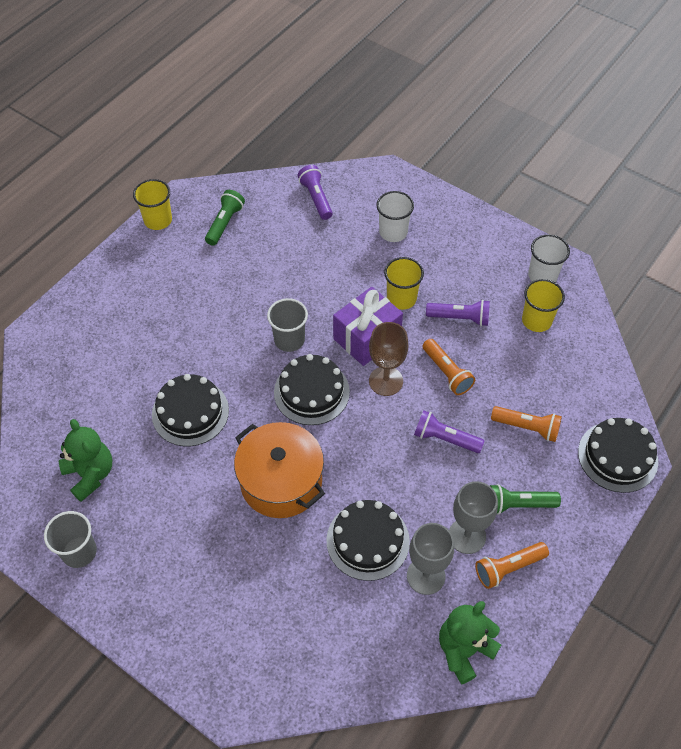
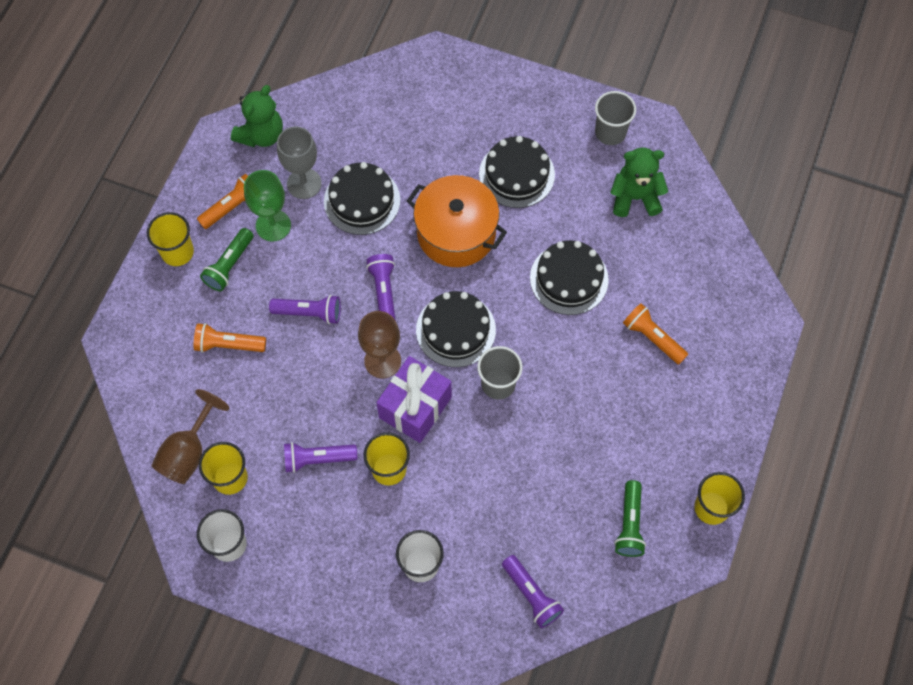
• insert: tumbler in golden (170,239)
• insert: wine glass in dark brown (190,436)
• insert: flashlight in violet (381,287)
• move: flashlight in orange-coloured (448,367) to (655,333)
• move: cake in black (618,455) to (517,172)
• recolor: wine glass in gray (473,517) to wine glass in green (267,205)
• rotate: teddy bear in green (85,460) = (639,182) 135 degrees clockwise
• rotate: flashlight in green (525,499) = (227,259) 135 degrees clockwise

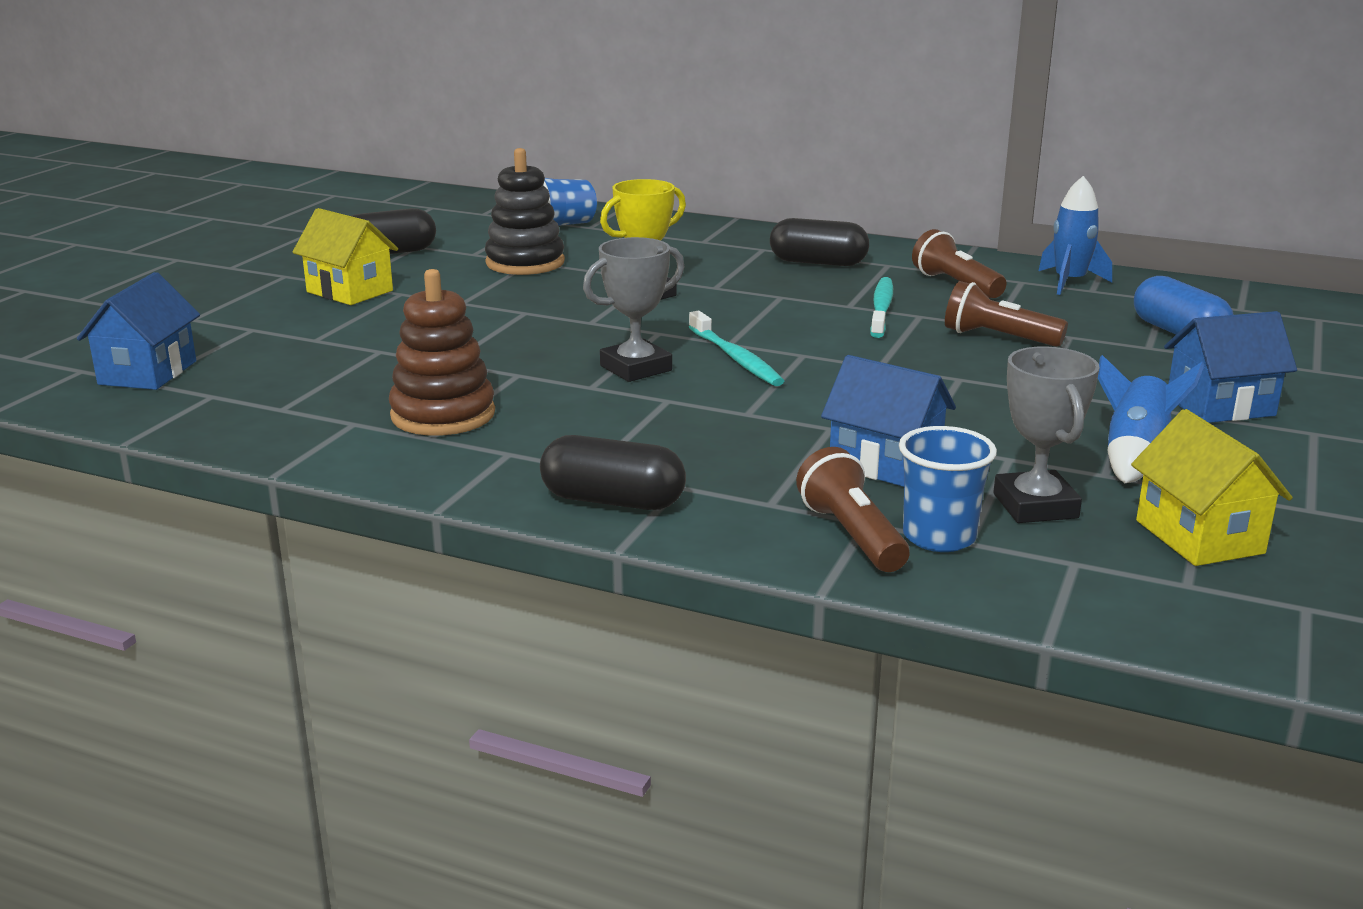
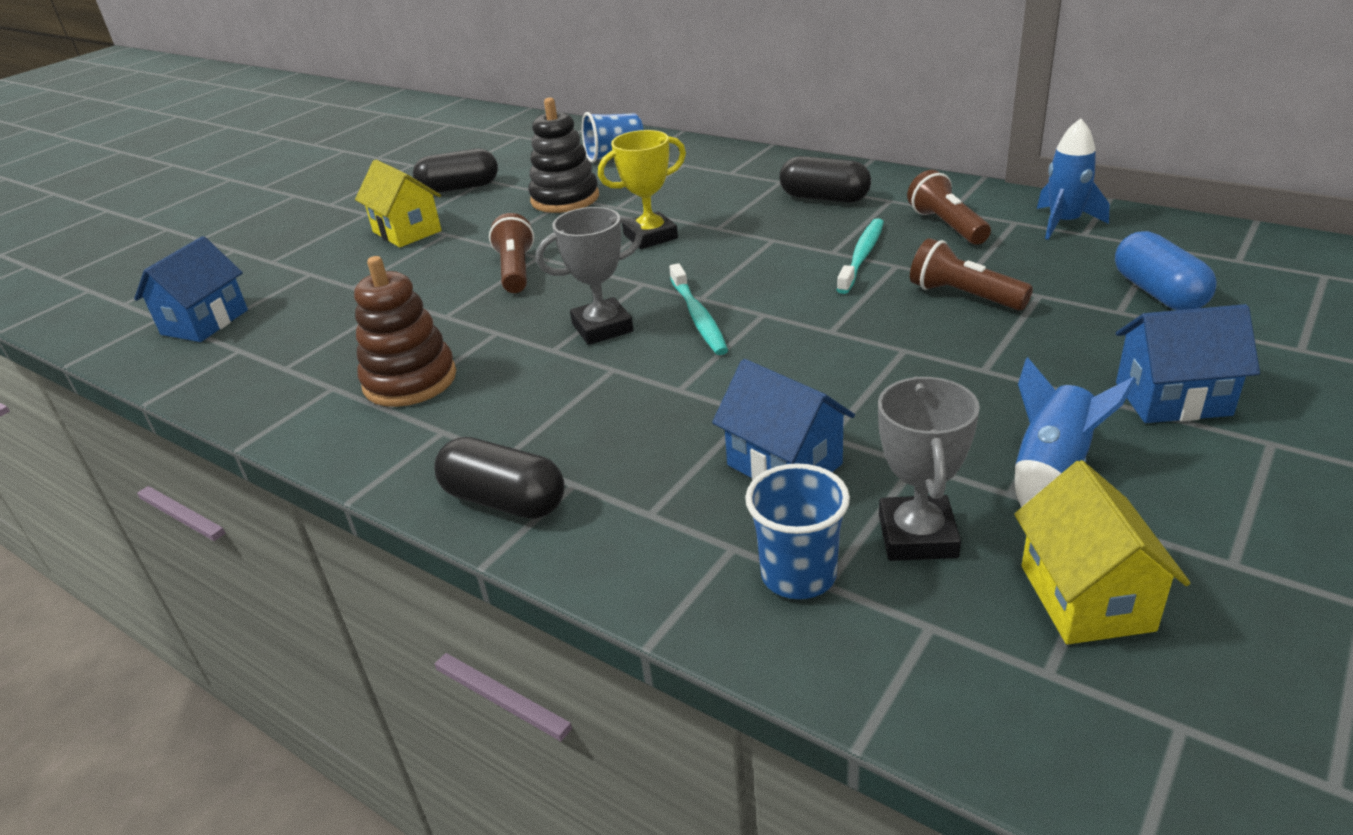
• move: flashlight in dark brown (852,509) to (511,253)

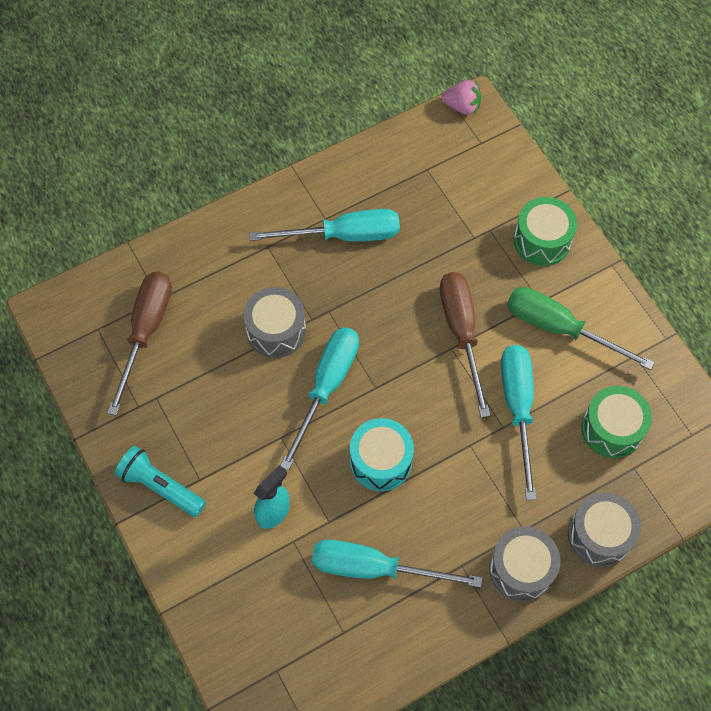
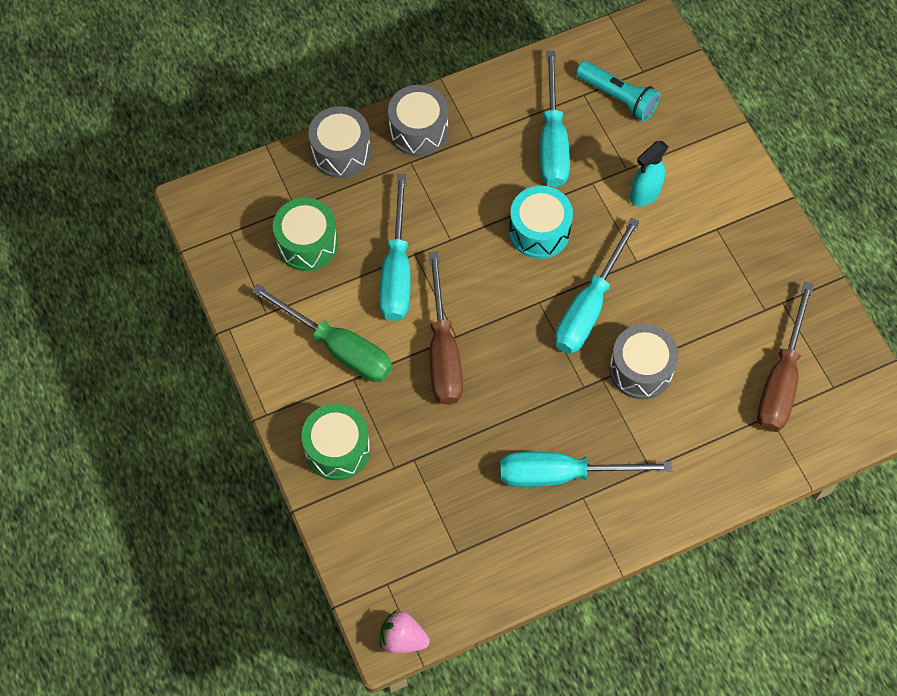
• move: flashlight in aqua (160,481) to (618,91)
• rotate: screwdriver in aqua (397,564) = (555,119) 75 degrees clockwise

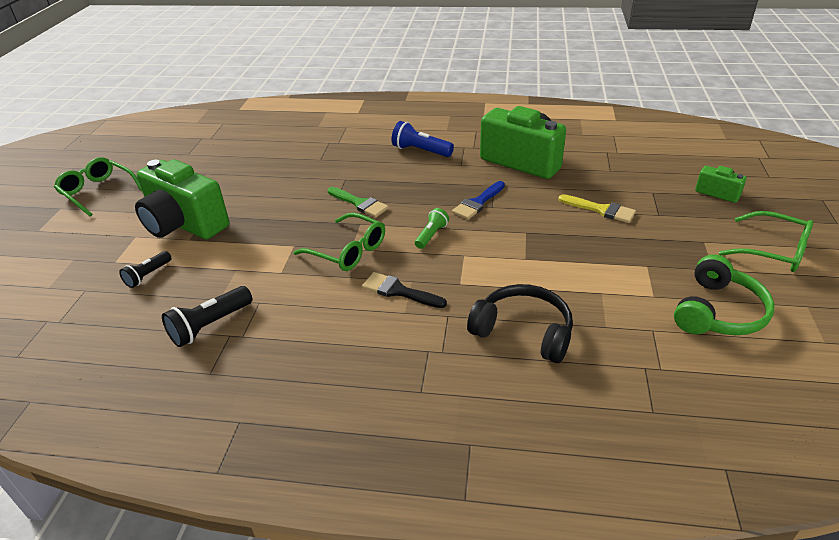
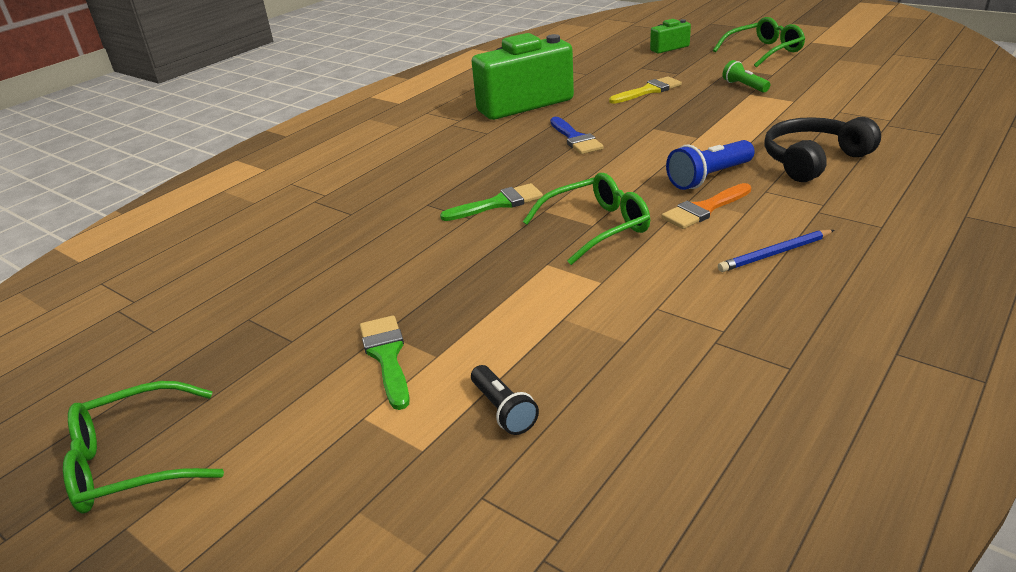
• delete: flashlight in black (207,316)
• delete: headphones in green (724,295)
• insert: pencil in royal blue (776,251)
• move: flashlight in royal blue (423,139) to (710,165)
• move: flashlight in green (432,228) to (746,76)
• replace: compact camera in green (182,199) to paintbrush in green (385,363)
• recolor: paintbrush in black (404,290) to paintbrush in orange-coloured (706,206)

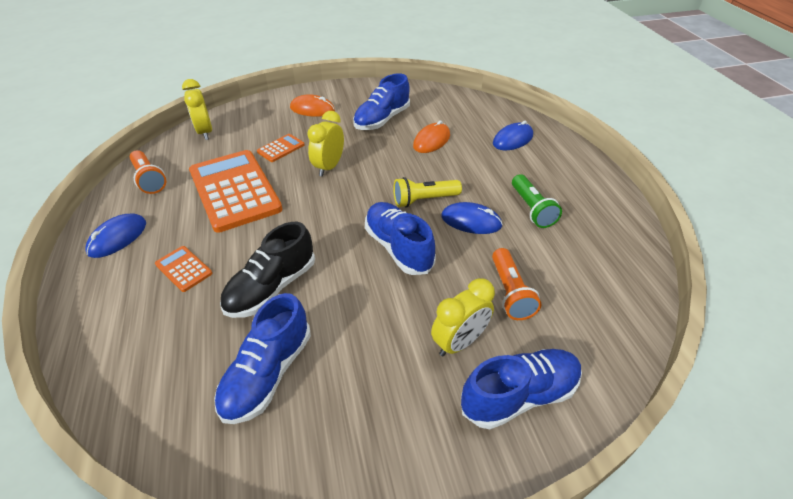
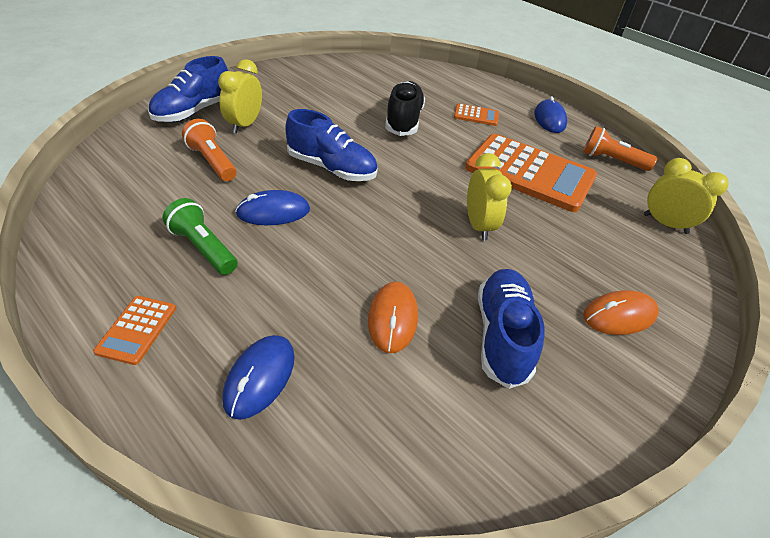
• delete: lace-up shoe in royal blue (262,358)
• delete: flashlight in golden (427,192)
• move: calculator in orange-coloured (280,148) to (134,330)

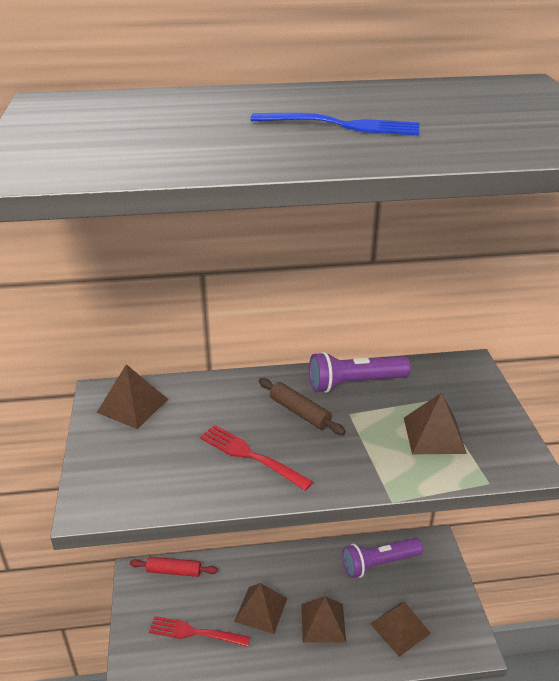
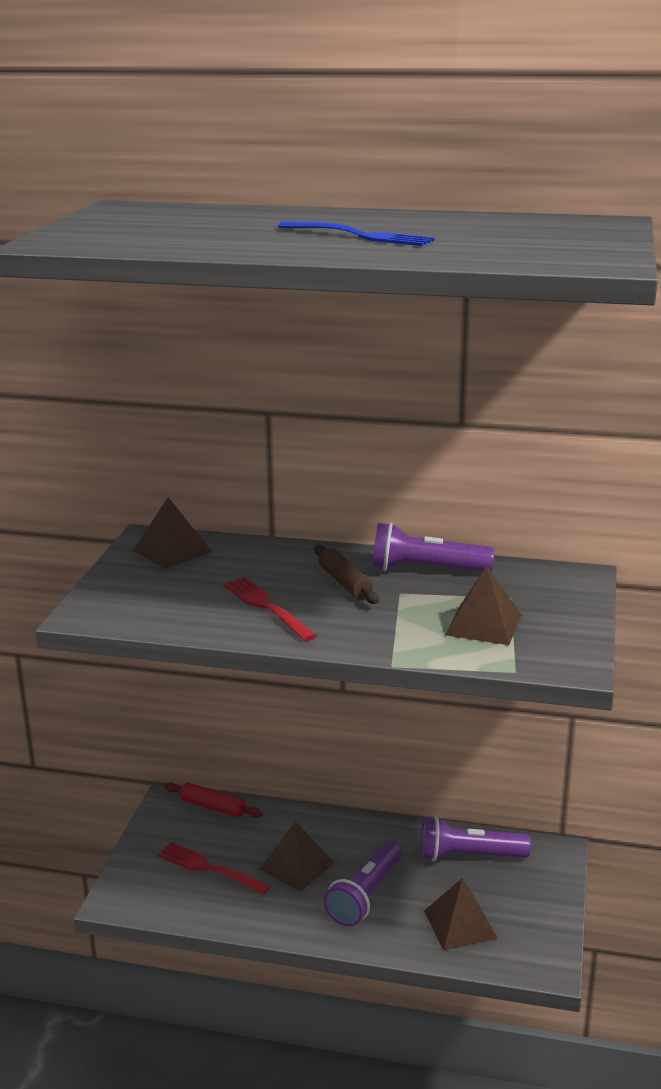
• replace: solid pyramid in dark brown (323,619) to flashlight in violet (363,883)

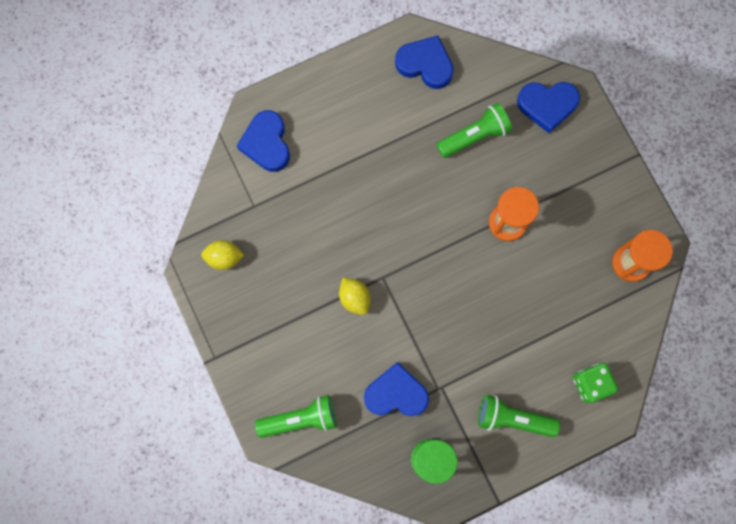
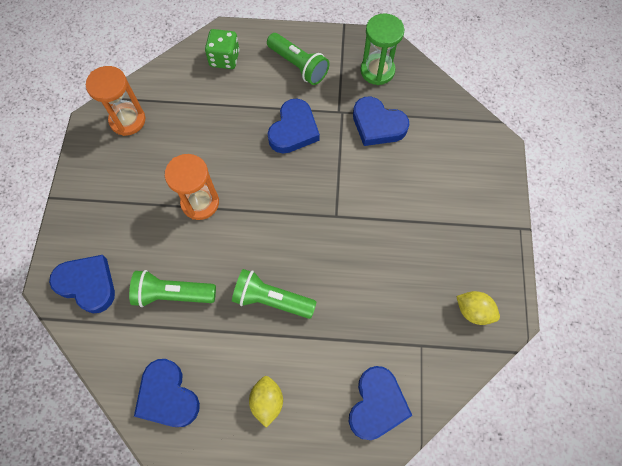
• insert: heart shape in royal blue (294,126)
• move: flashlight in green (296,416) to (274,294)
• move: citrus fruit in golden (354,296) to (266,402)

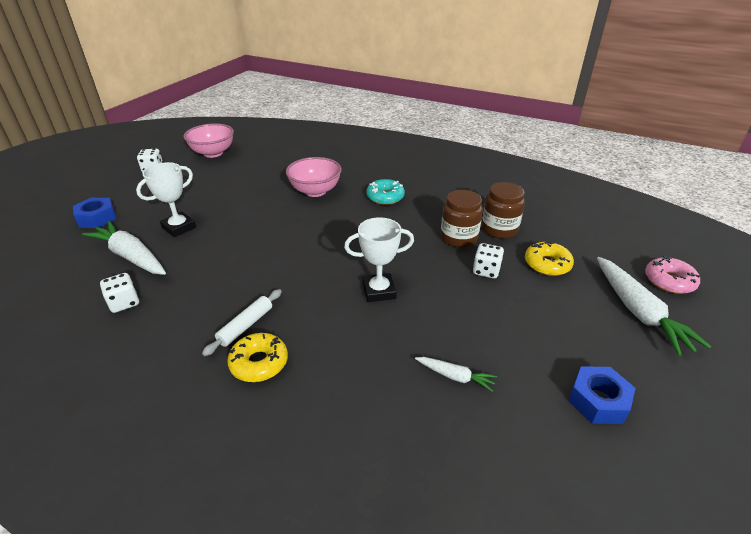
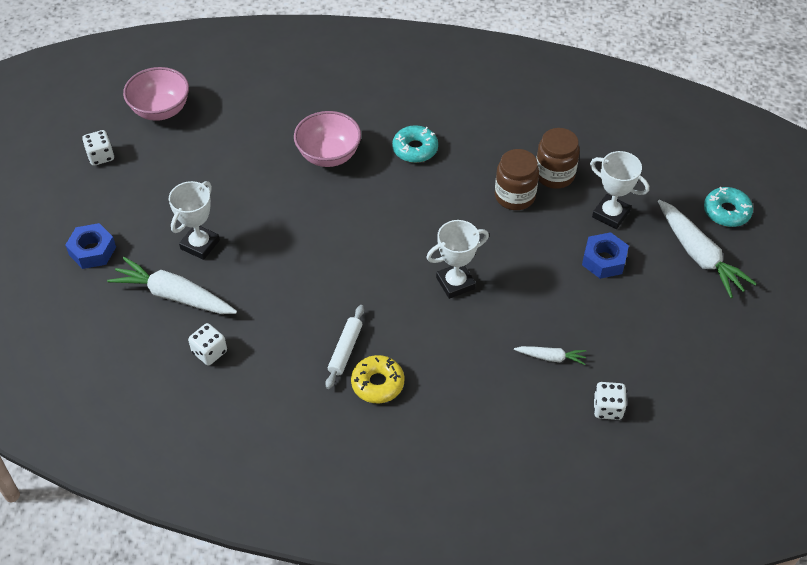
• move: dice in white (488,261) to (610,401)
• move: hexagon nut in royal blue (601,395) to (605,255)
• replace: donut in golden (549,258) to award cup in white (619,190)
• recolor: donut in rose-pink (672,275) to donut in aqua (728,207)

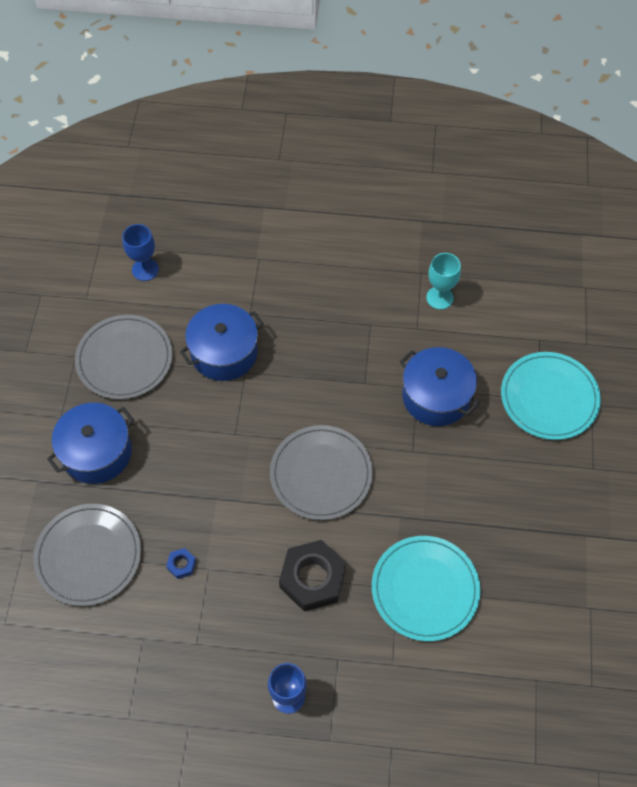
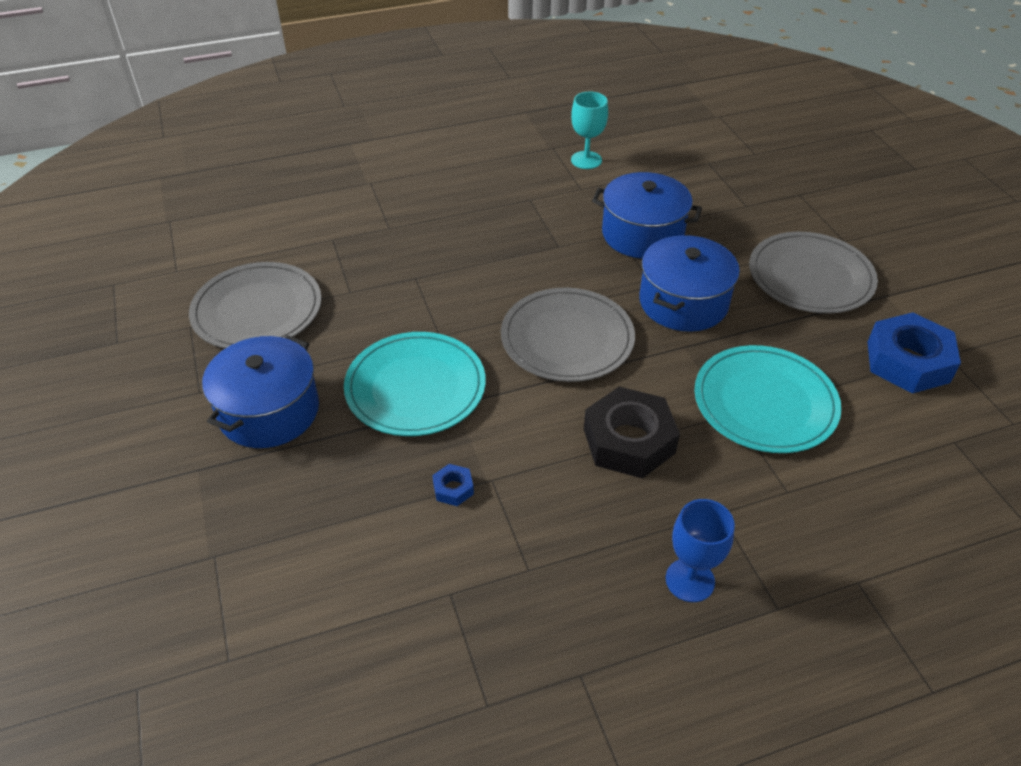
• delete: wine glass in royal blue (140,252)
• insert: hexagon nut in royal blue (914,353)
• move: plate in gray (87,555) to (813,273)
• move: cooking pot in royal blue (222,342) to (689,283)
• move: plate in aqua (551,396) to (415,384)

